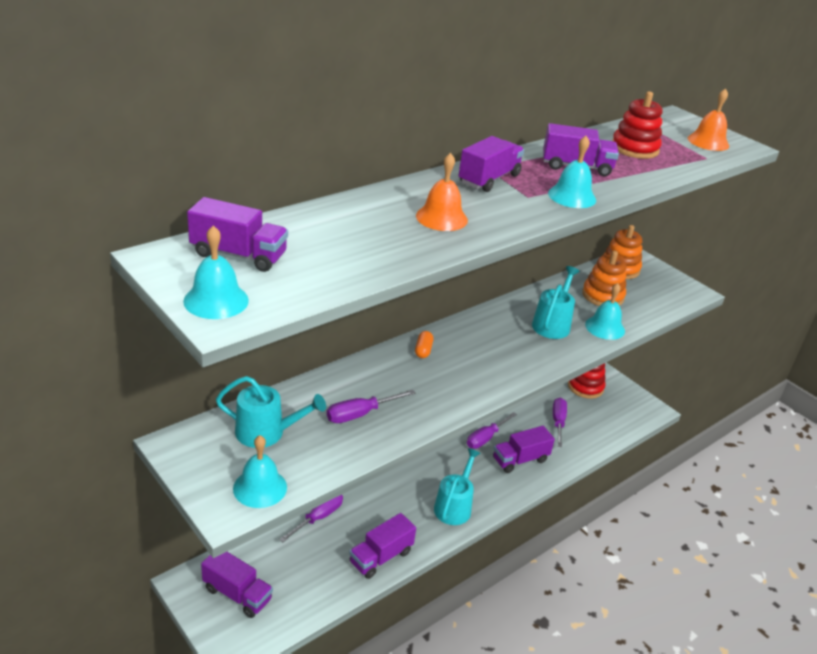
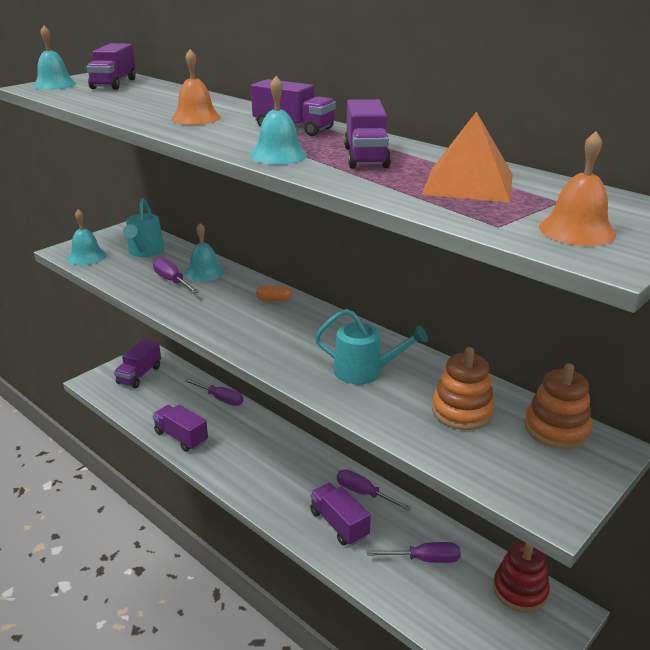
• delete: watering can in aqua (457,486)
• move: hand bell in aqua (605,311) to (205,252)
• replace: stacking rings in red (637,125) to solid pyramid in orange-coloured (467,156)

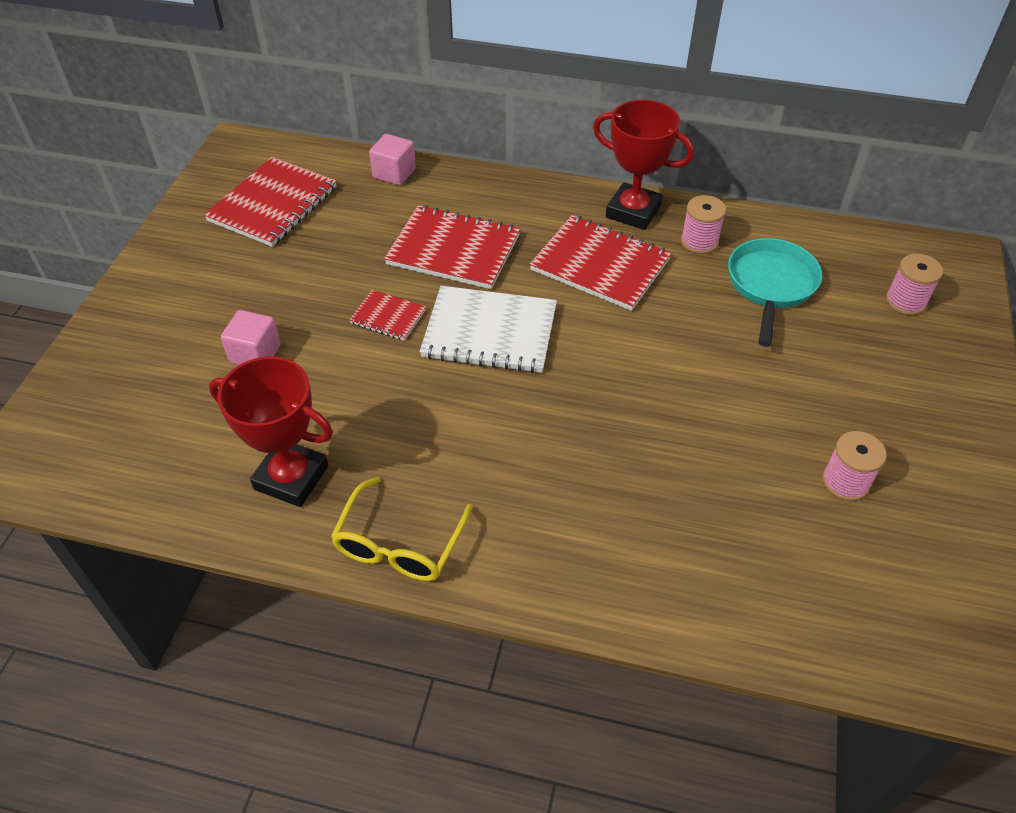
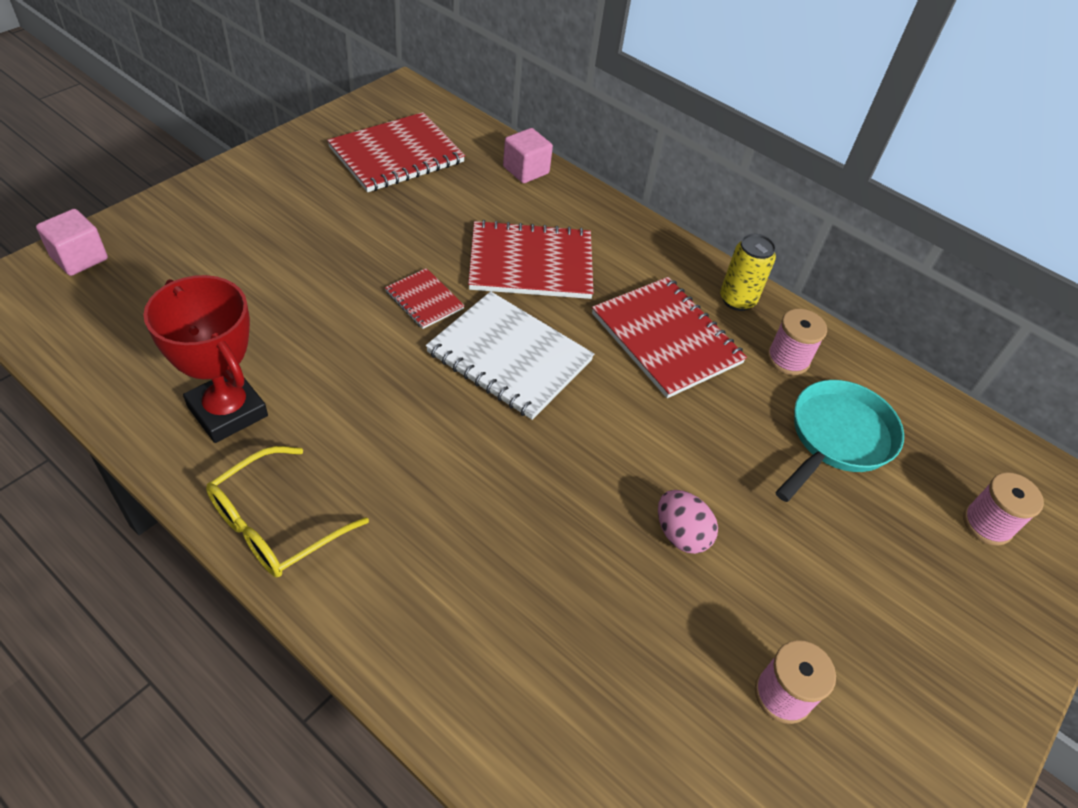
• insert: egg in rose-pink (688,522)
• move: cube in rose-pink (251,337) to (72,242)
• replace: award cup in red (643,165) to tin in golden (748,272)
• rotate: notepad in red (452,247) = (531,259) 45 degrees counterclockwise

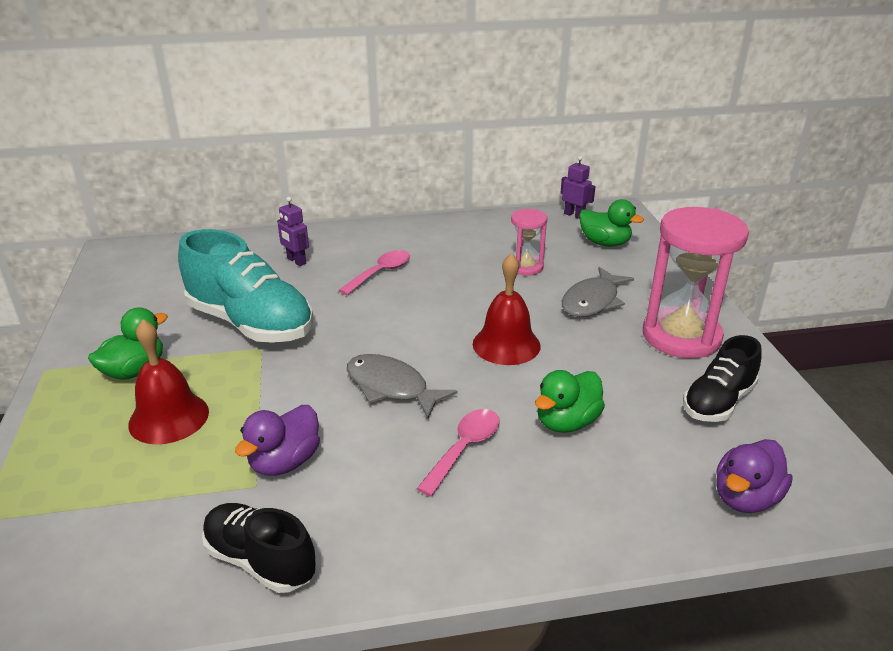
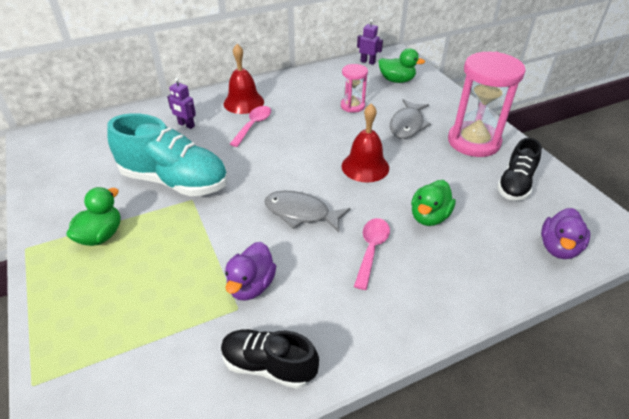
• move: hand bell in red (168,382) to (244,79)

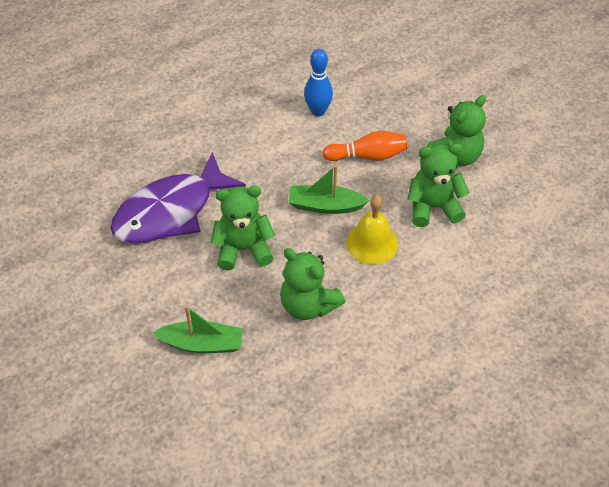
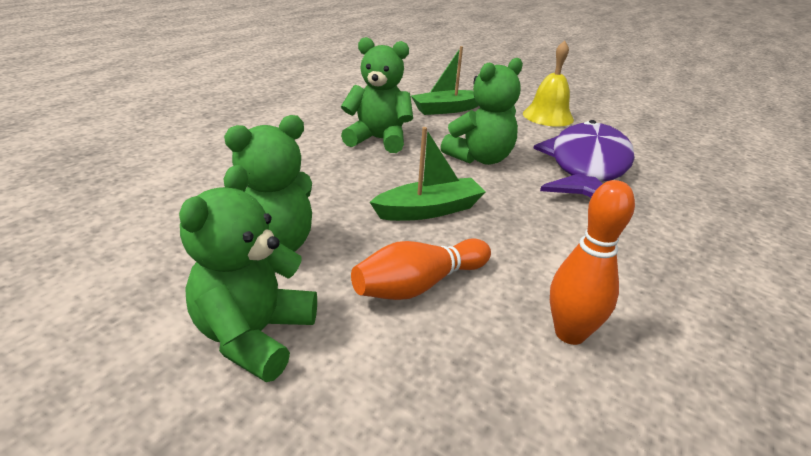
• move: hand bell in golden (372,229) to (548,84)
• recolor: skittle in royal blue (318,83) to skittle in orange-coloured (592,262)

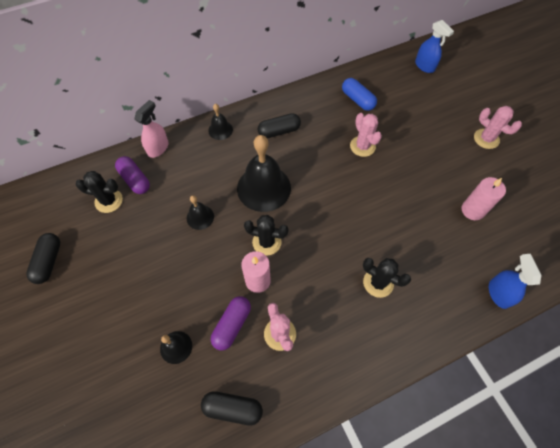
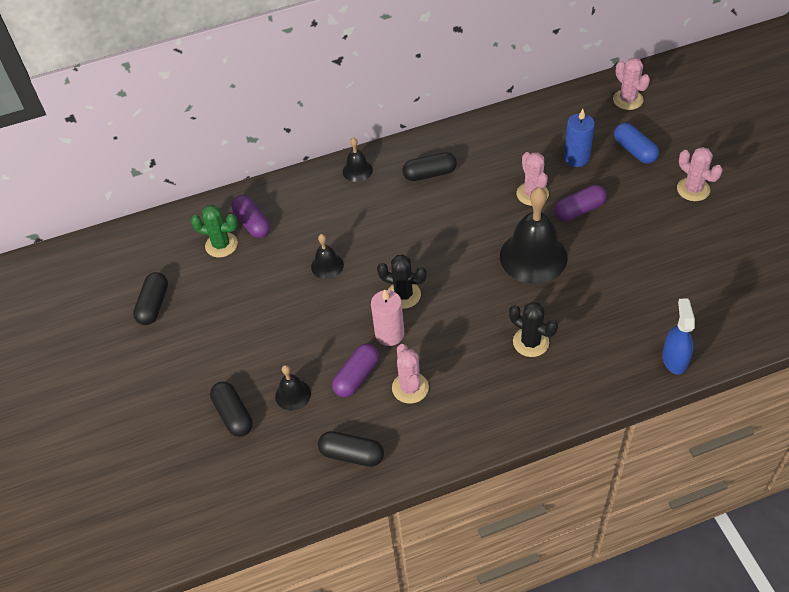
• delete: sprayer in rose-pink (151,129)
• delete: wax candle in rose-pink (484,198)
• insert: pill in black (231,409)
• insert: pill in violet (580,203)
• insert: wax candle in royal blue (579,138)
• move: hand bell in black (264,173) to (533,235)
• move: pill in royal blue (359,94) to (636,143)
• replace: sprayer in royal blue (434,46) to cactus in rose-pink (631,83)
• recolor: cactus in black (99,192) to cactus in green (214,231)

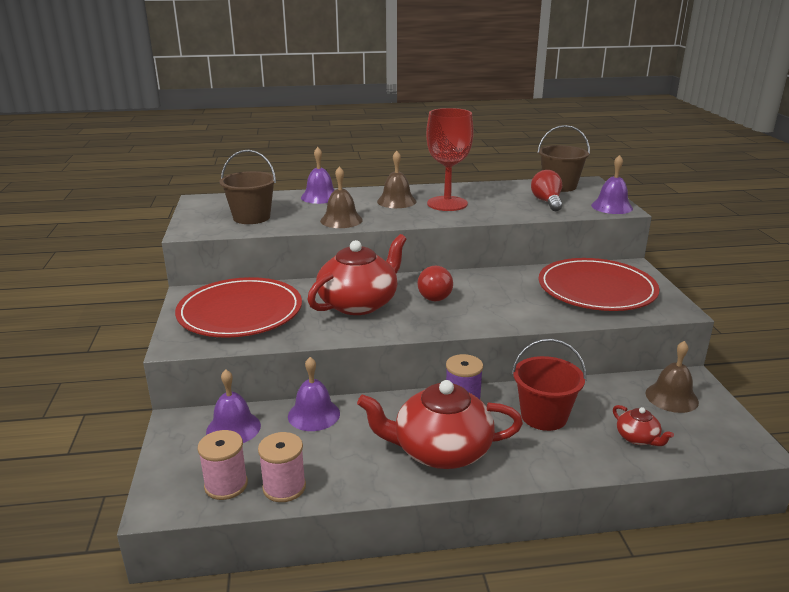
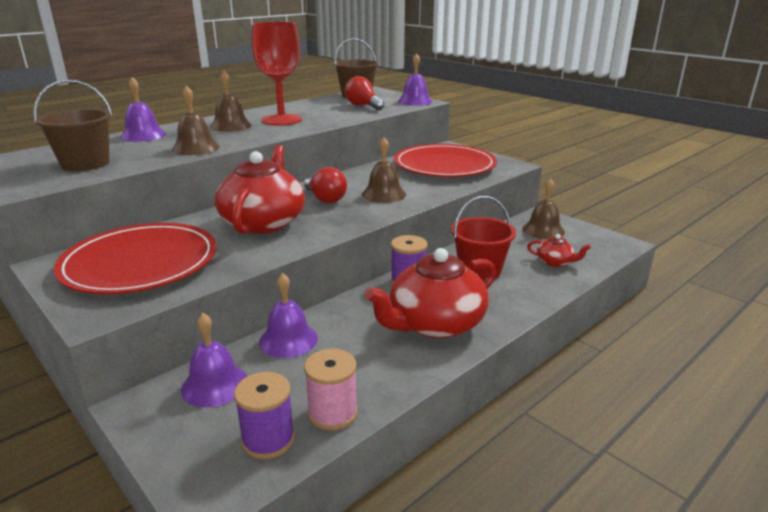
• insert: hand bell in dark brown (384,170)
• recolor: spool in rose-pink (223,465) to spool in violet (264,415)

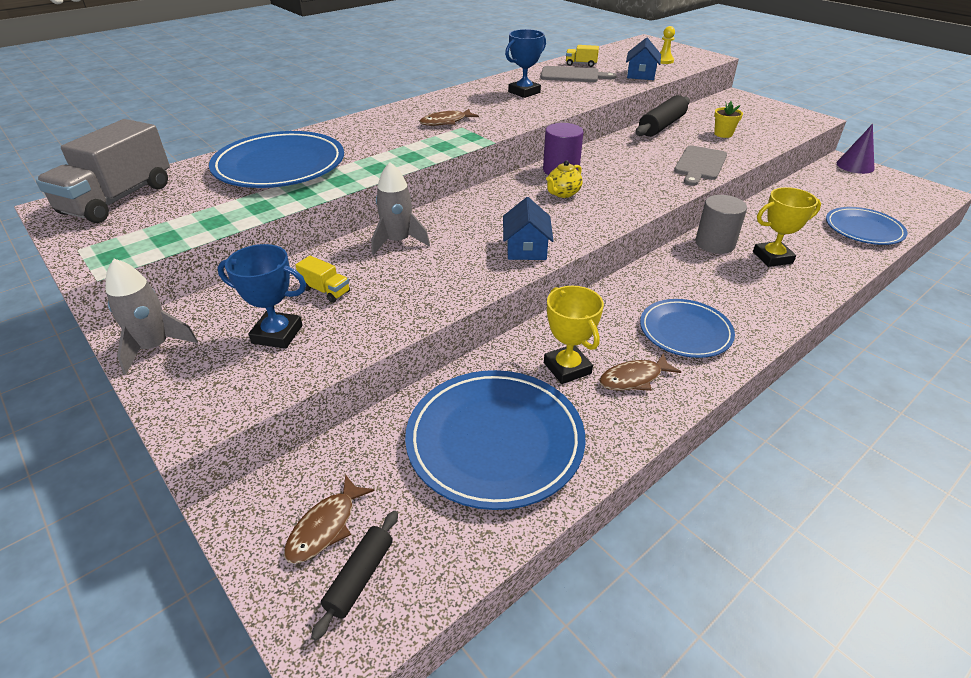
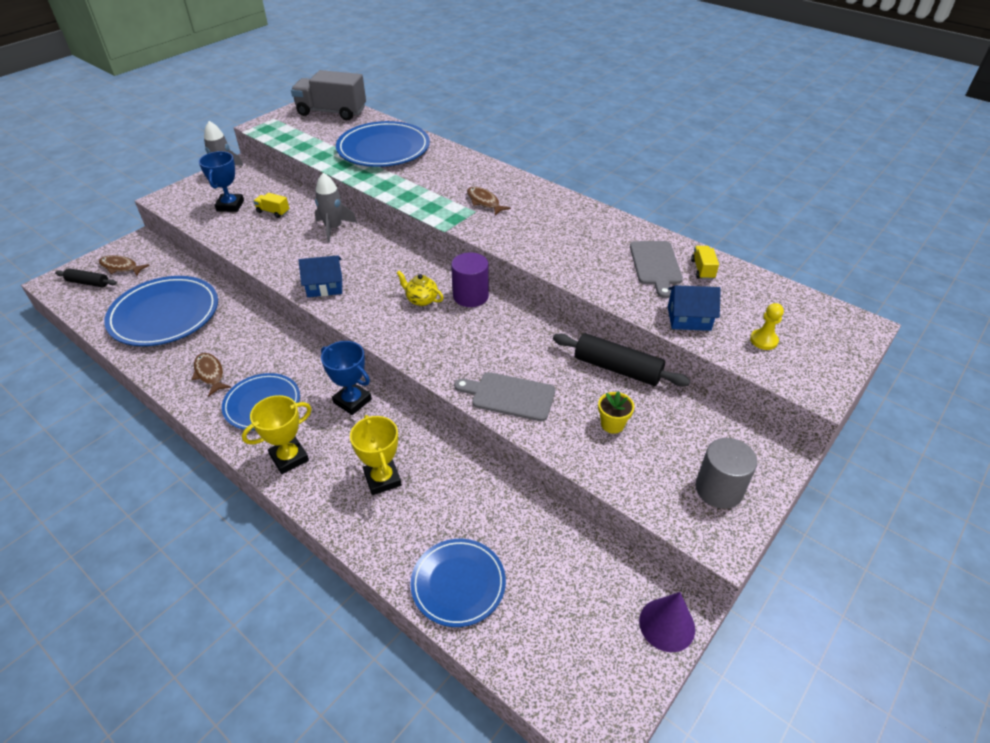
• move: award cup in royal blue (525,63) to (346,378)
• move: award cup in golden (574,335) to (277,434)
• move: cylinder shape in gray (721,224) to (726,473)
• rotate: toy truck in golden (322,279) = (271,205) 90 degrees clockwise

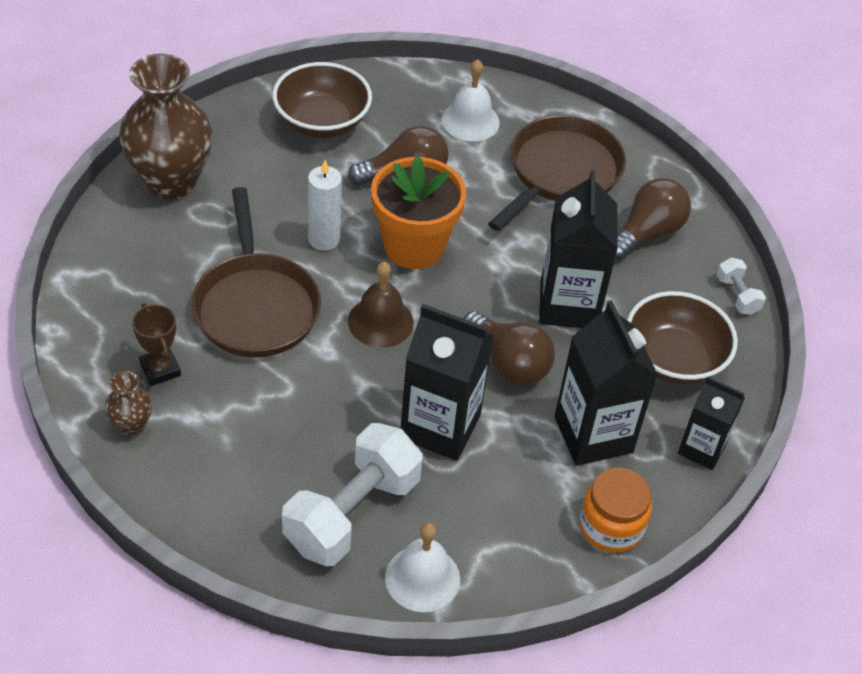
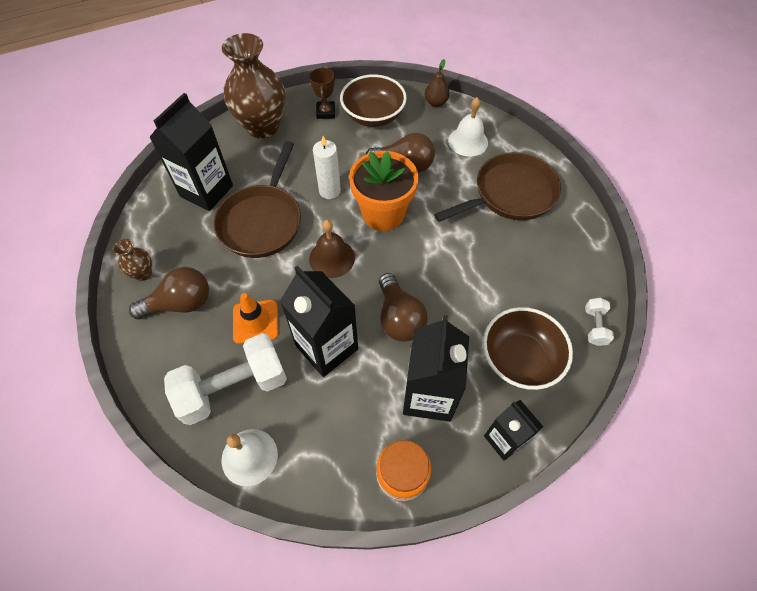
• insert: road cone in orange-coloured (256,318)
• insert: toy pear in dark brown (437,83)
• move: award cup in dark brown (156,344) to (322,93)
• move: carton in black (578,249) to (191,152)
• move: bulb in dark brown (653,219) to (169,293)

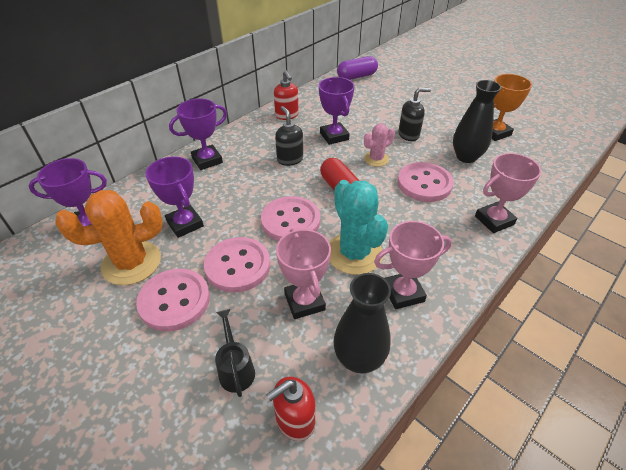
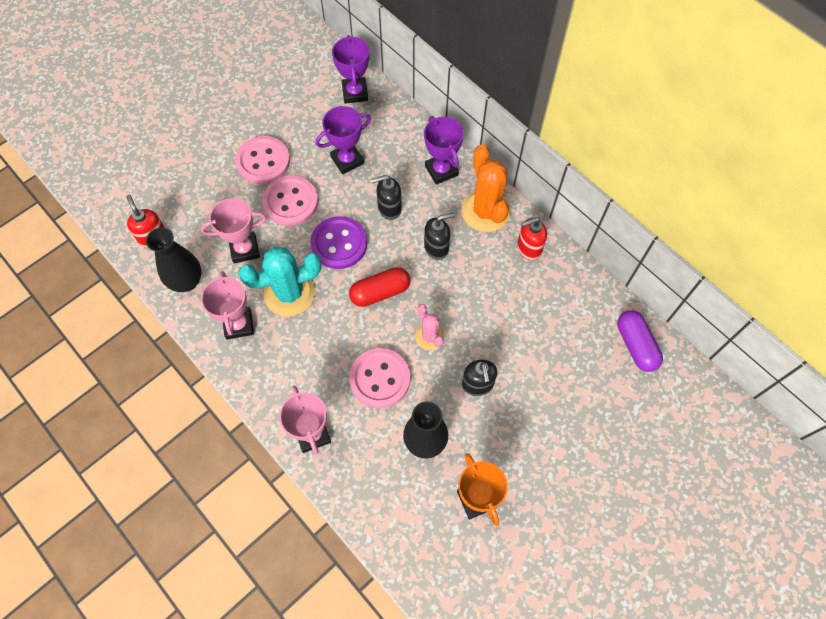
• delete: watering can in black (235,353)
• delete: award cup in violet (337,111)
• insert: soap dispenser in black (386,197)
• move: cactus in orange-coloured (109,237) to (486,188)
• recolor: button in rose-pink (290,218) to button in violet (338,242)

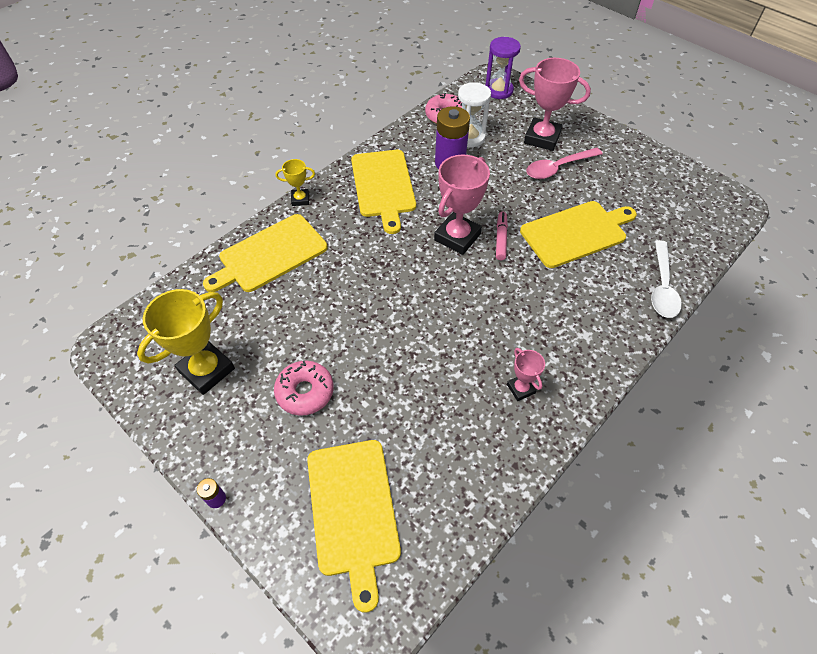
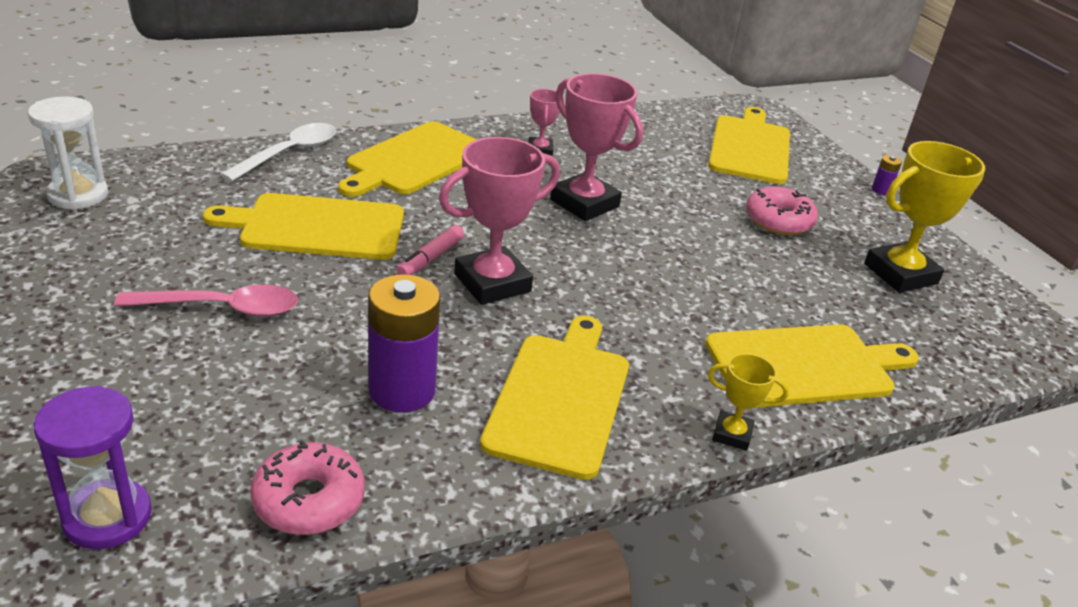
• insert: chopping board in golden (407,159)
• move: sandglass in white (474,114) to (68,153)
• move: award cup in rose-pink (555,104) to (596,147)

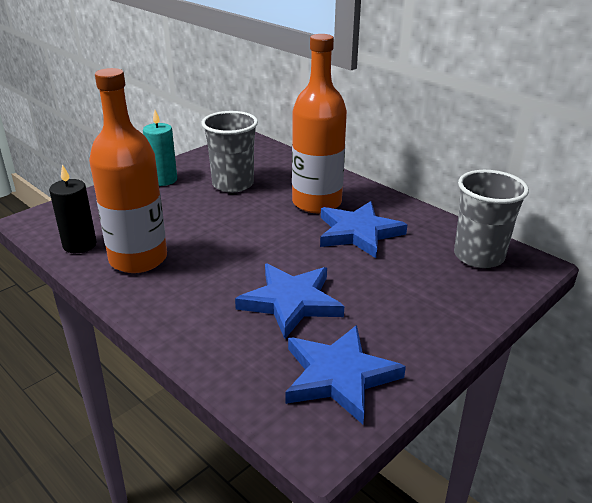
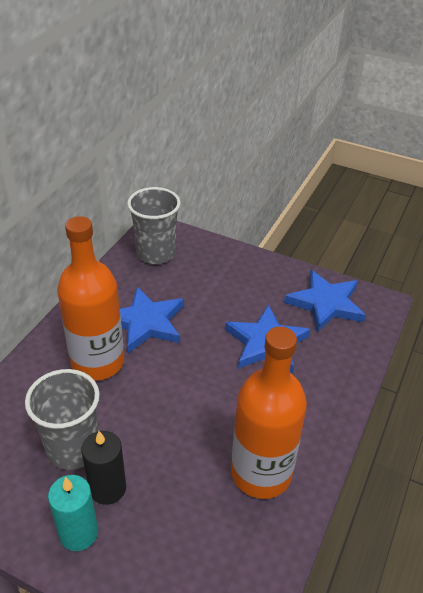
• move: wax candle in black (73,208) to (103,468)

